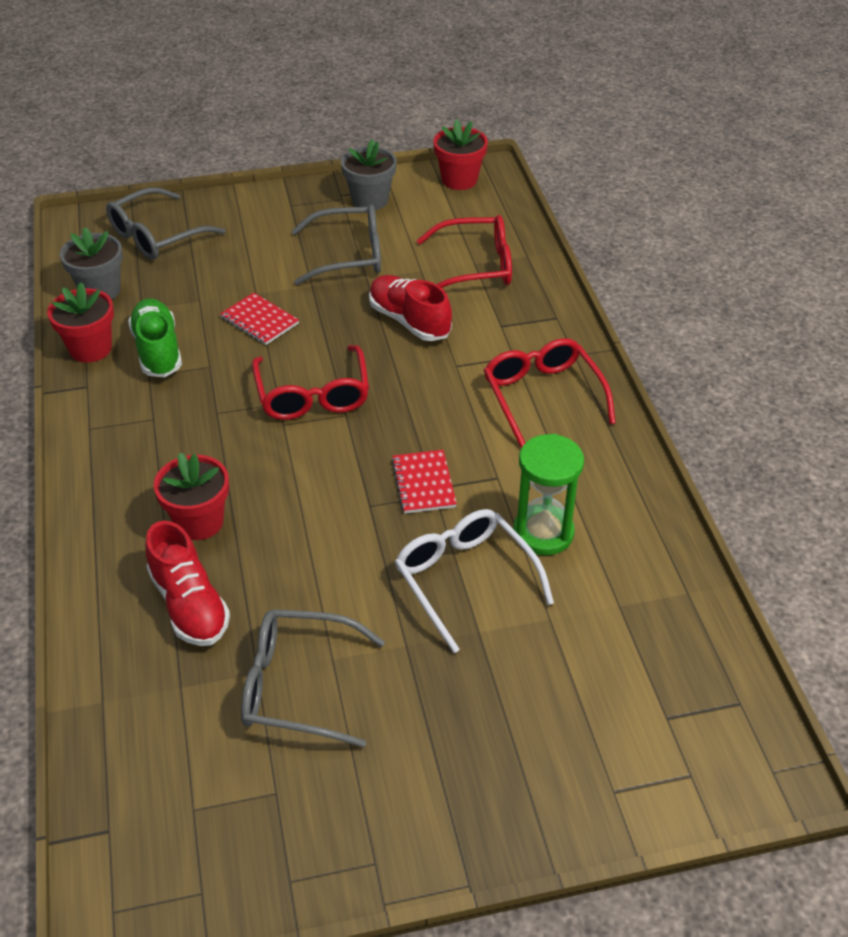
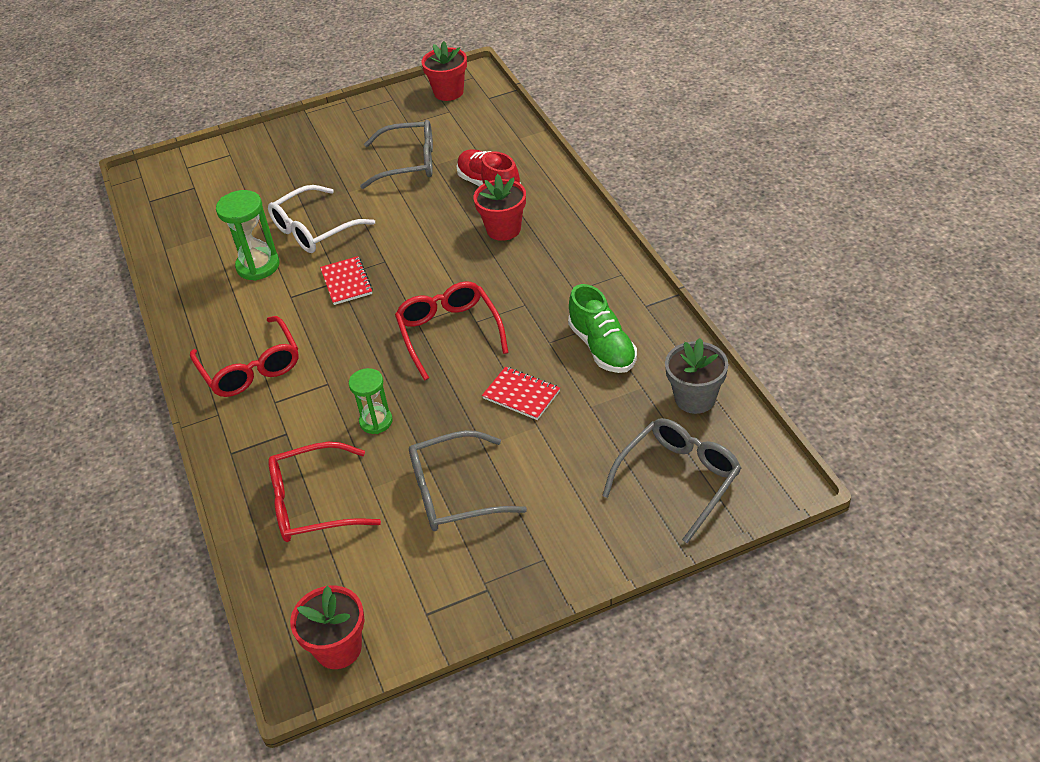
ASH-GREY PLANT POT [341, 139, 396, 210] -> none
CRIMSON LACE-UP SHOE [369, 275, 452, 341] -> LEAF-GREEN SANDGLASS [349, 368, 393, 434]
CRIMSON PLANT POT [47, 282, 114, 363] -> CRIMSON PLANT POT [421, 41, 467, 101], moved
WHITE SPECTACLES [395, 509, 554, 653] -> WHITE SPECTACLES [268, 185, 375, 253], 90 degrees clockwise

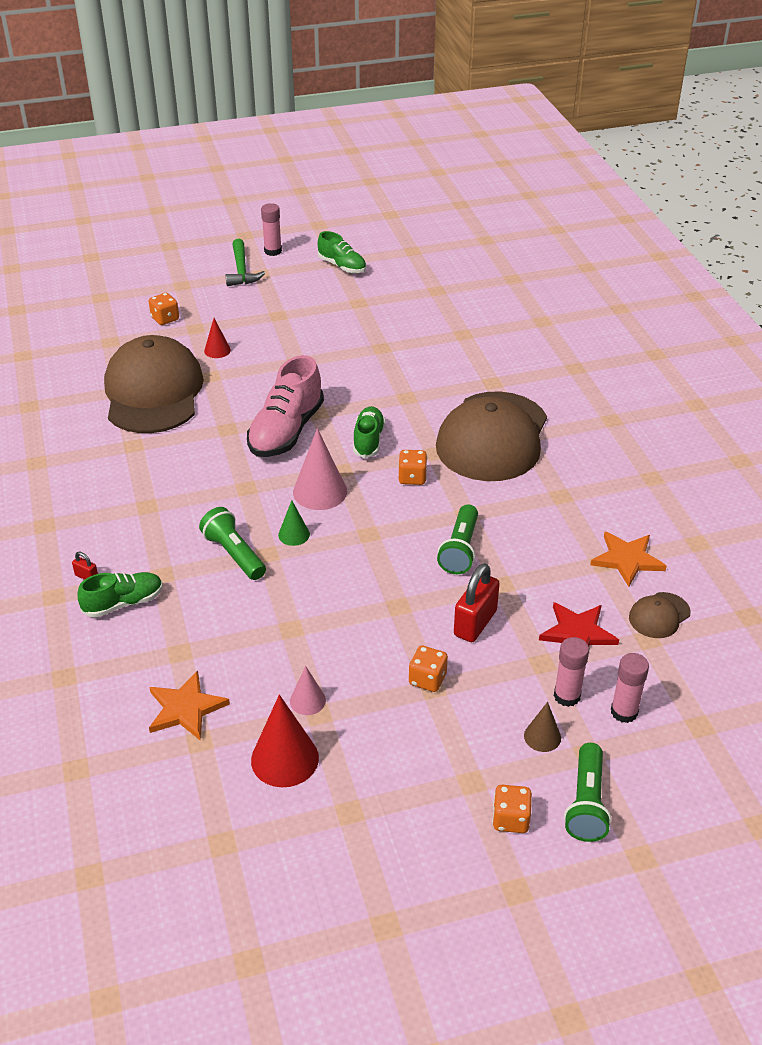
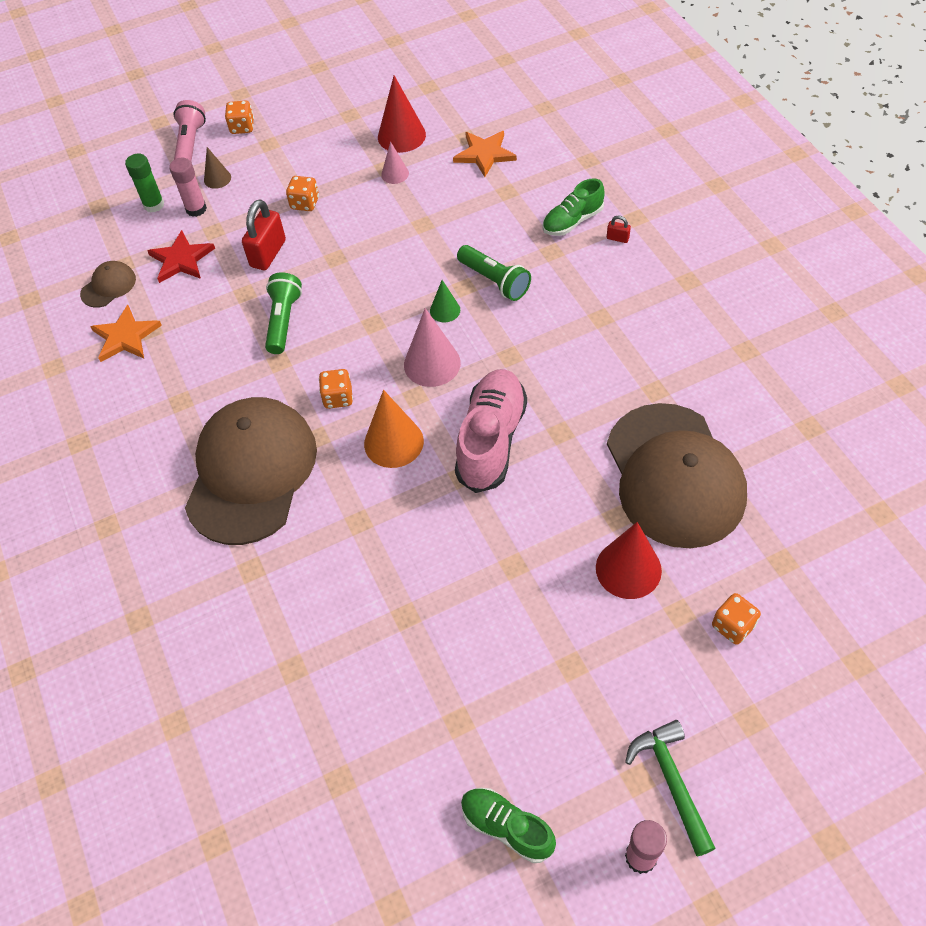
CRIMSON CONE [204, 318, 231, 358] -> CRIMSON CONE [596, 522, 662, 599], x1.80
LEAF-GREEN LACE-UP SHOE [353, 406, 385, 458] -> ORANGE CONE [364, 390, 424, 468]
ROSY STICK OF GLUE [611, 653, 649, 723] -> LEAF-GREEN STICK OF GLUE [125, 154, 164, 212]
LEAF-GREEN POCKET TORCH [564, 743, 612, 842] -> ROSY POCKET TORCH [173, 100, 206, 162]

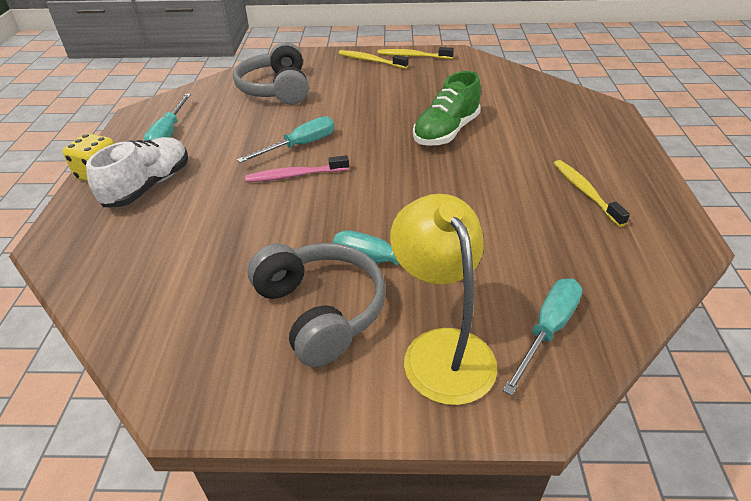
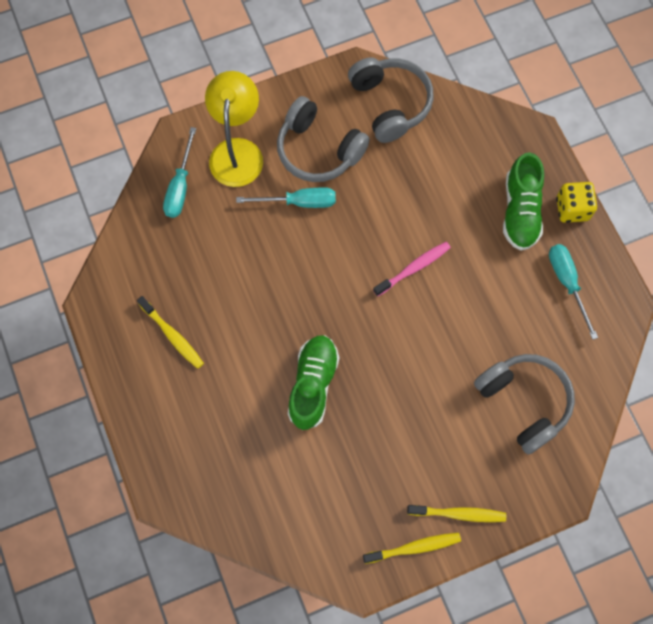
TEAL SCREWDRIVER [237, 116, 334, 163] -> none
WHITE LACE-UP SHOE [86, 137, 188, 207] -> LEAF-GREEN LACE-UP SHOE [503, 152, 544, 251]
GOLDEN READING LAMP [390, 194, 497, 405] -> GOLDEN READING LAMP [205, 71, 263, 187], 135 degrees counterclockwise
none -> ASH-GREY HEADPHONES [348, 57, 434, 143]

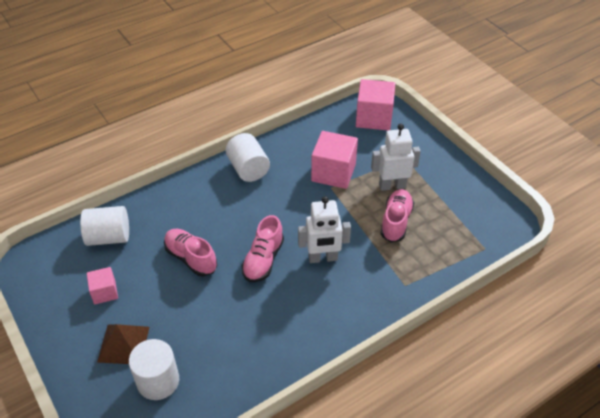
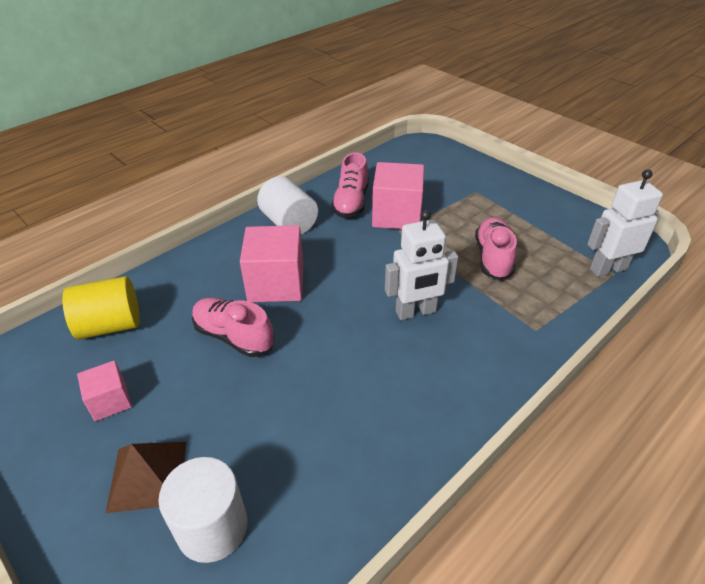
ROSY BLOCK [356, 79, 395, 130] -> ROSY BLOCK [240, 225, 304, 302], moved
WHITE ROBOT FIGURE [371, 124, 421, 191] -> WHITE ROBOT FIGURE [587, 169, 663, 277], moved
WHITE SOLID CYLINDER [80, 206, 129, 246] -> GOLDEN SOLID CYLINDER [62, 276, 140, 340]
ROSY LACE-UP SHOE [242, 215, 284, 282] -> ROSY LACE-UP SHOE [331, 152, 369, 218], moved

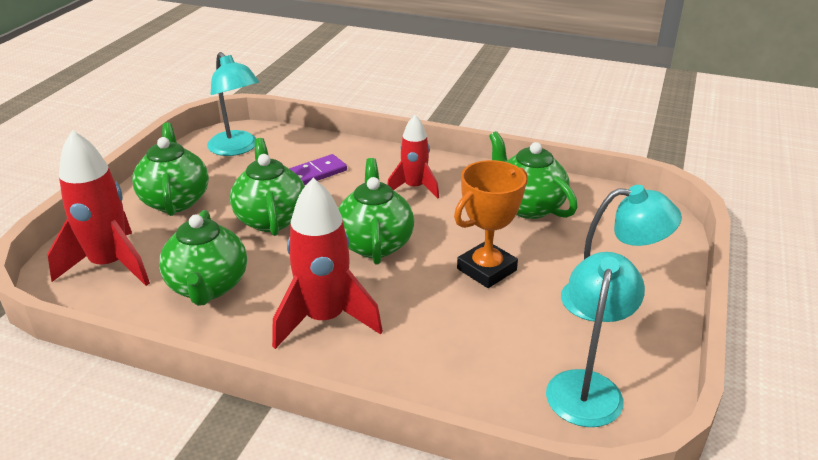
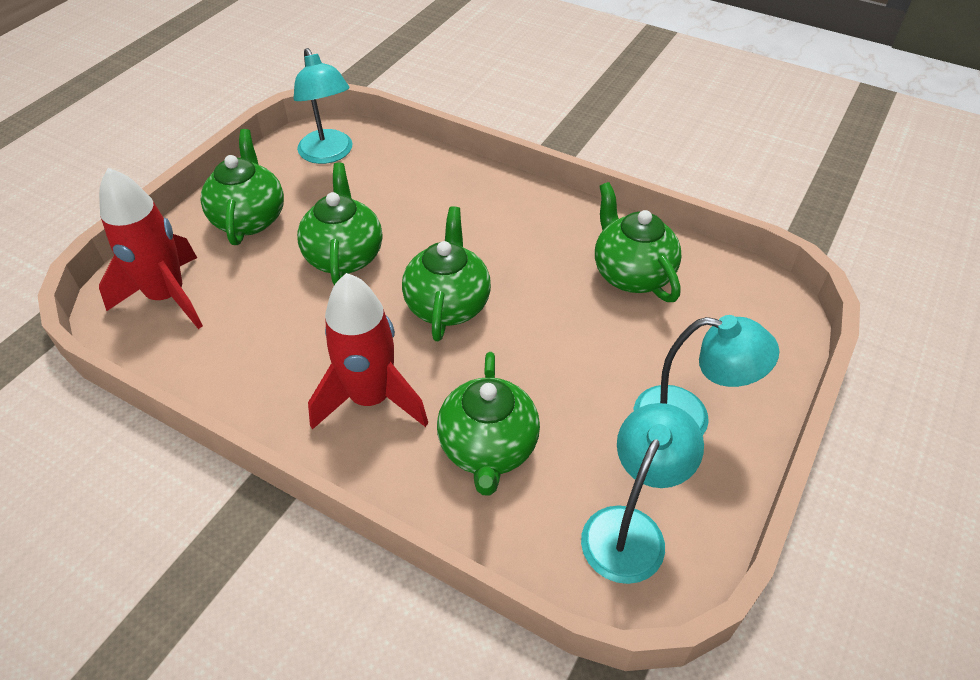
CRIMSON ROCKET [387, 115, 439, 199] -> none
ROYAL PURPLE DOMINO PIECE [289, 154, 347, 185] -> none
ORANGE AWARD CUP [454, 160, 528, 288] -> none
LEAF-GREEN CHINA TEAPOT [159, 210, 247, 306] -> LEAF-GREEN CHINA TEAPOT [437, 352, 540, 495], moved

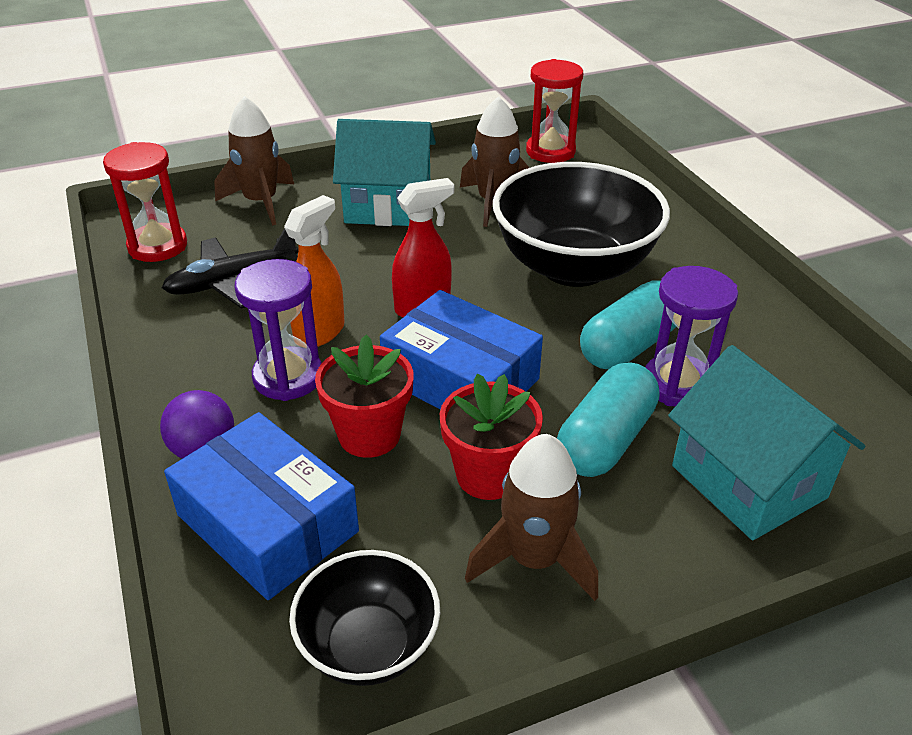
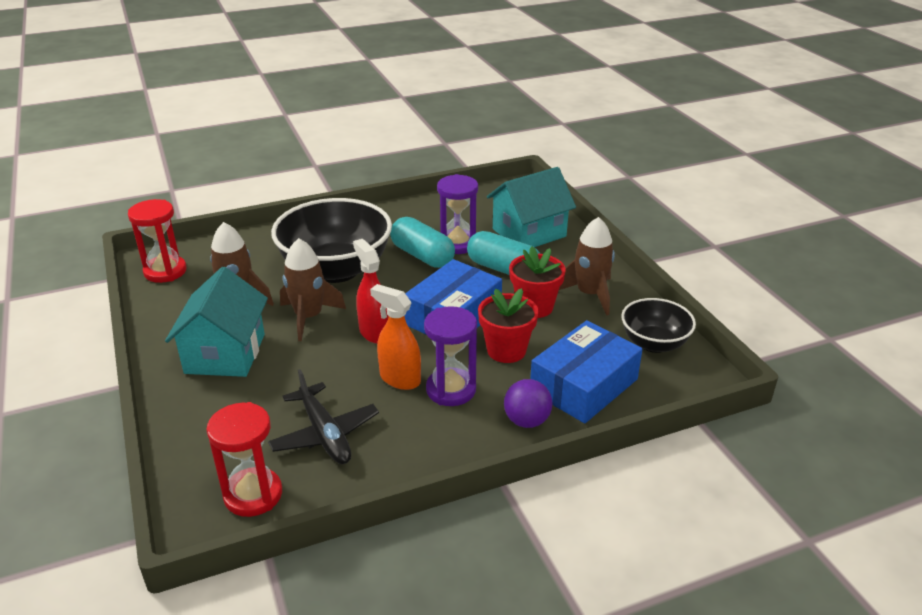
DARK BROWN ROCKET [214, 96, 294, 225] -> DARK BROWN ROCKET [280, 238, 346, 341], moved

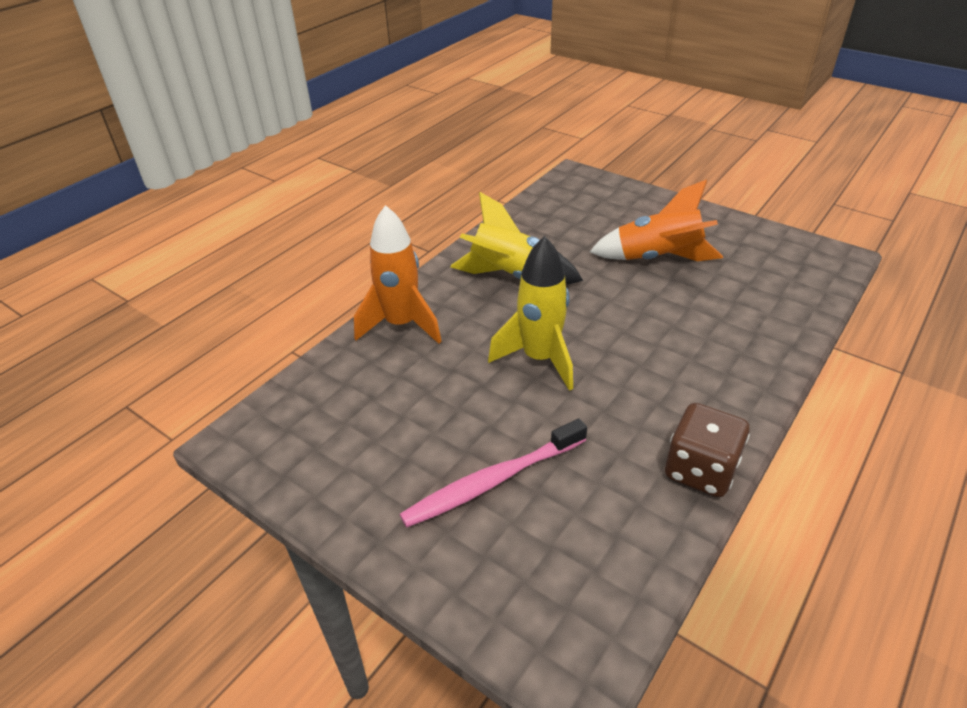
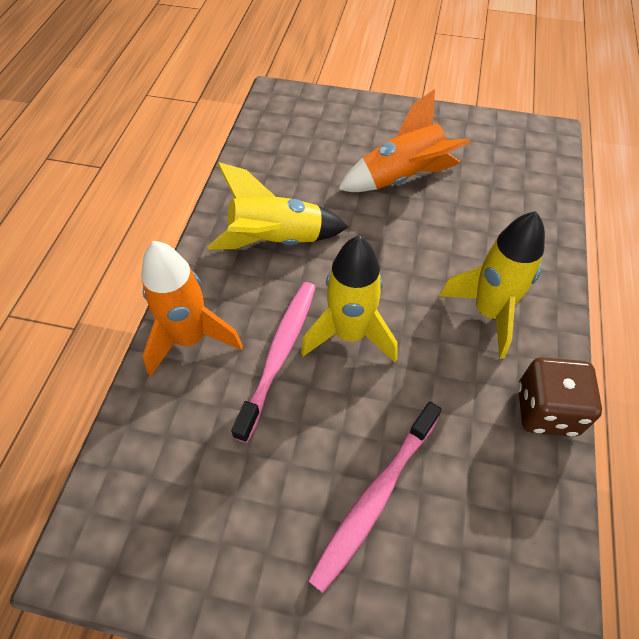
none -> GOLDEN ROCKET [439, 211, 545, 359]
none -> ROSY TOOTHBRUSH [231, 282, 315, 443]

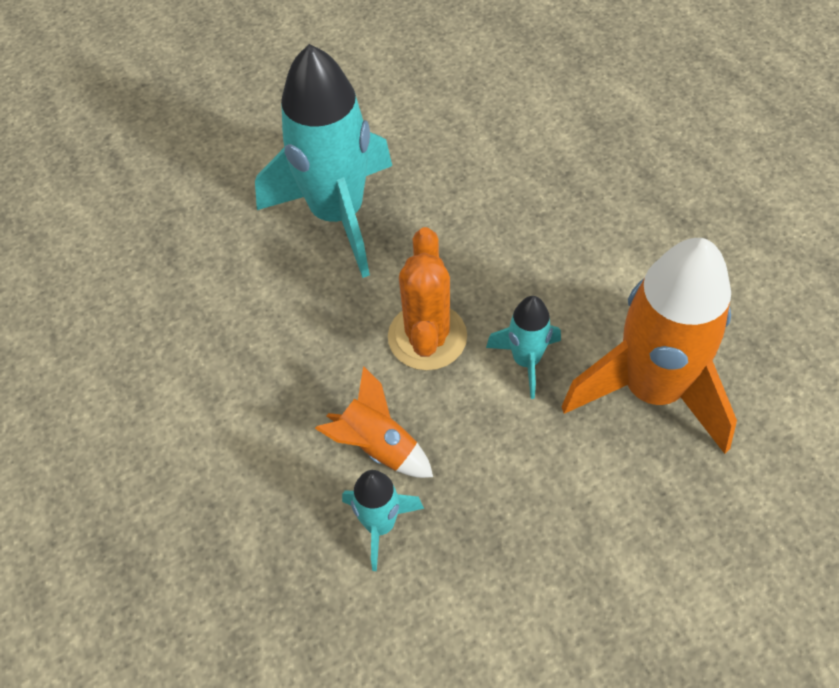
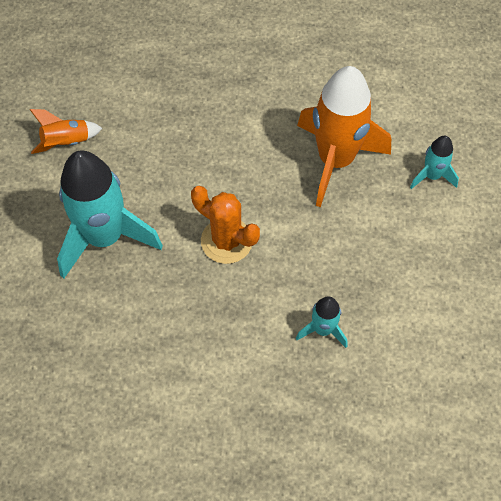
TEAL ROCKET [486, 296, 561, 399] -> TEAL ROCKET [410, 136, 459, 189], moved
ORANGE ROCKET [315, 366, 433, 478] -> ORANGE ROCKET [30, 109, 102, 154], moved

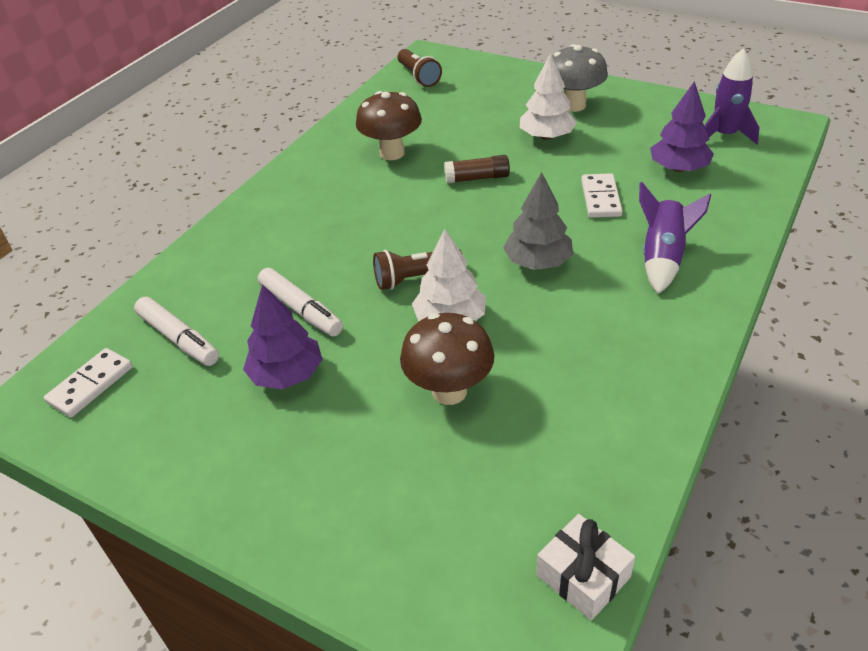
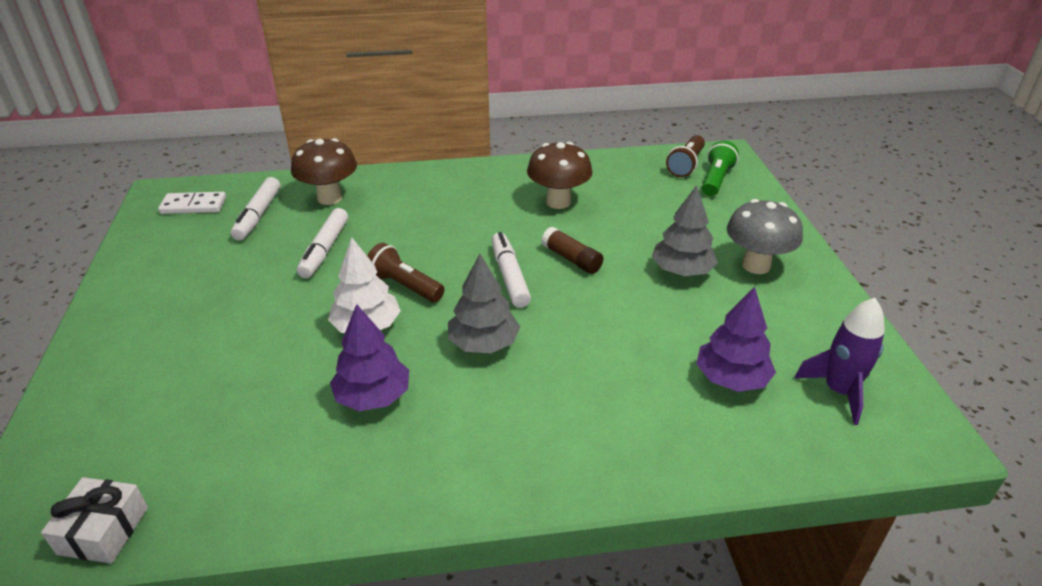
WHITE TREE [520, 53, 577, 140] -> ASH-GREY TREE [652, 185, 718, 276]
WHITE DOMINO PIECE [581, 173, 623, 218] -> none
ROYAL PURPLE ROCKET [639, 182, 711, 294] -> none
ROYAL PURPLE TREE [243, 284, 323, 389] -> ROYAL PURPLE TREE [330, 304, 409, 411], moved
DARK BROWN TOADSTOOL [400, 313, 494, 405] -> DARK BROWN TOADSTOOL [291, 138, 357, 205], moved
none -> LEAF-GREEN POCKET TORCH [702, 141, 739, 196]
none -> WHITE MARKER [492, 232, 531, 308]

